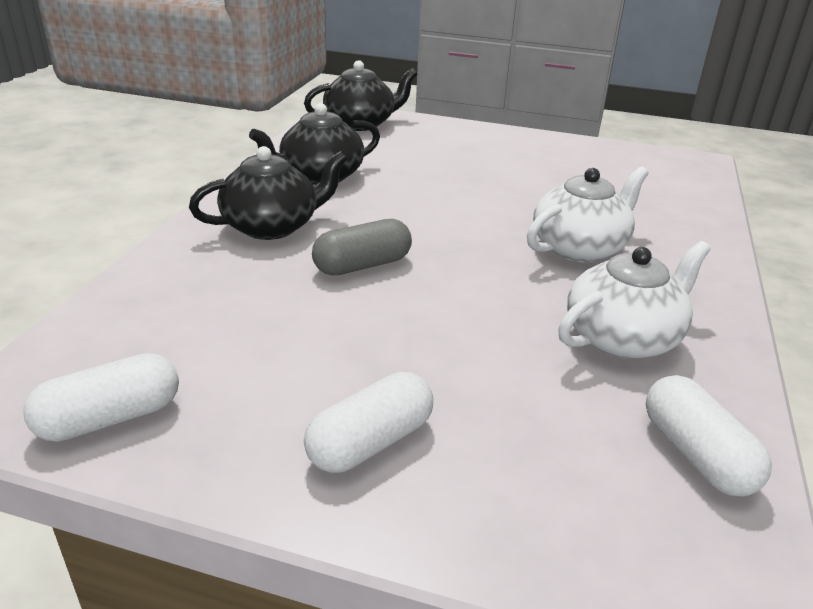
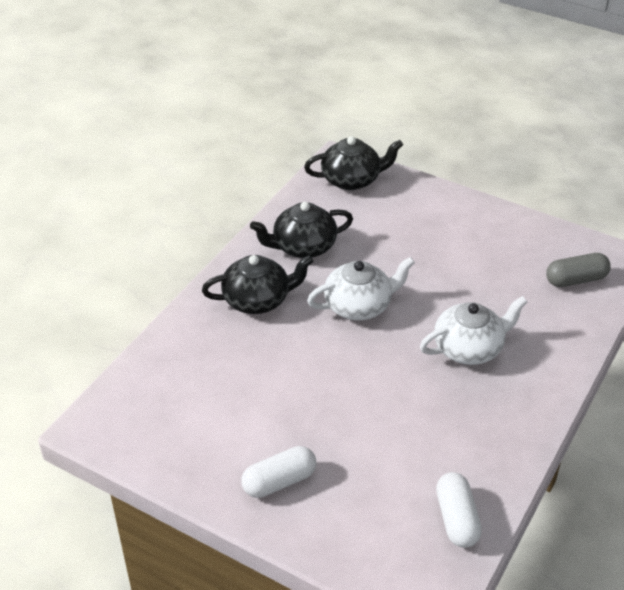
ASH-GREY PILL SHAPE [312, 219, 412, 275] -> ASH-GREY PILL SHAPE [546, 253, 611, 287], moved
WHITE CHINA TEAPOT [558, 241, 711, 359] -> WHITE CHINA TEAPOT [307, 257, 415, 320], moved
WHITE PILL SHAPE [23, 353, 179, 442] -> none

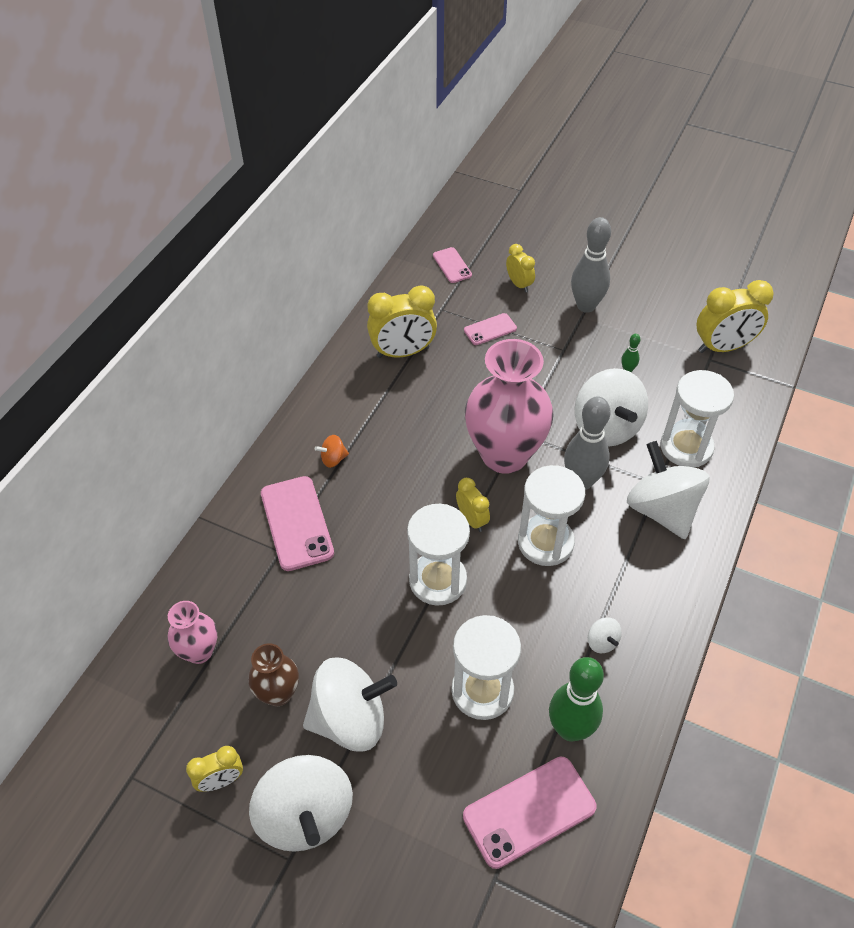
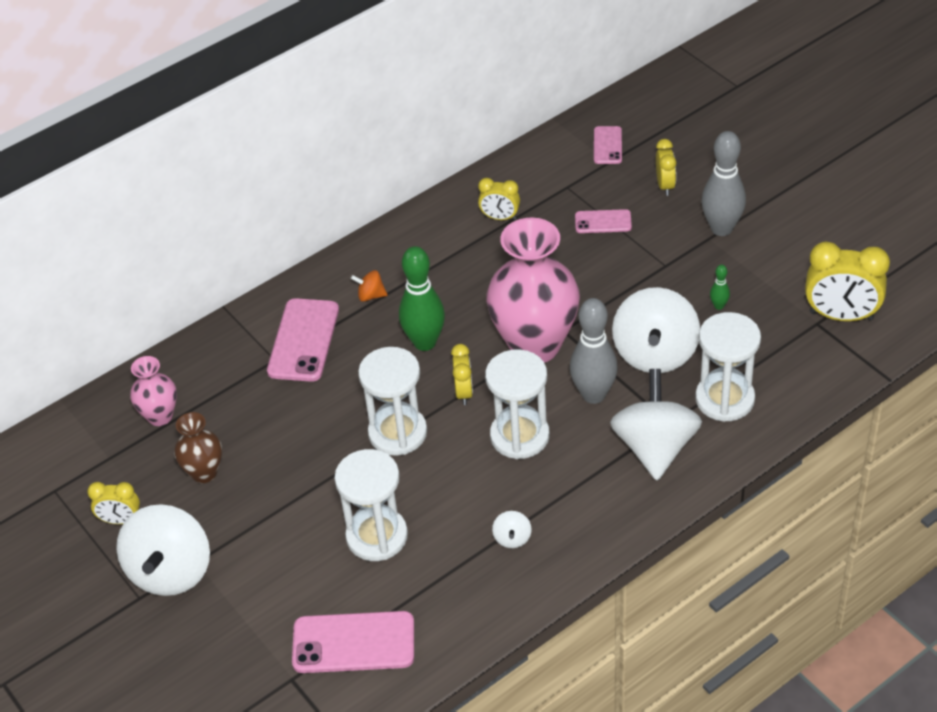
GOLDEN ALARM CLOCK [367, 285, 437, 358] -> GOLDEN ALARM CLOCK [478, 178, 520, 220], x0.56
WHITE WHIRLIGIG [303, 657, 397, 752] -> none
LEAF-GREEN TENPIN [549, 657, 604, 741] -> LEAF-GREEN TENPIN [399, 246, 445, 351], moved

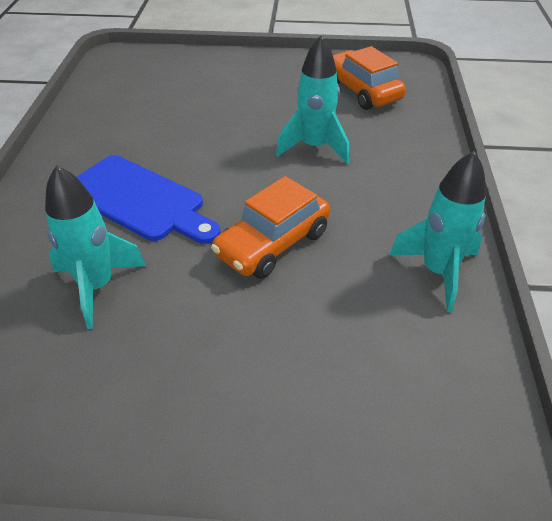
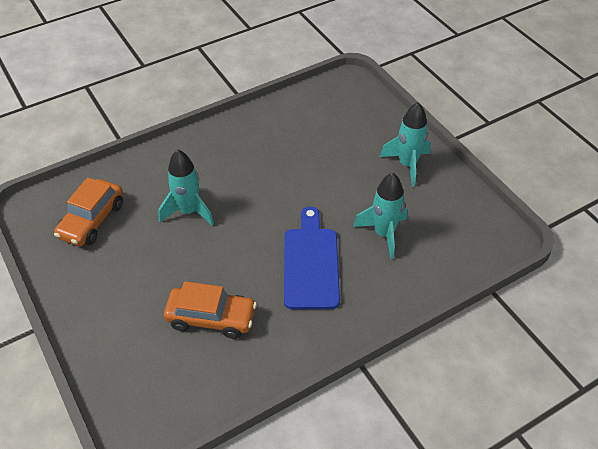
TEAL ROCKET [389, 151, 486, 312] -> TEAL ROCKET [380, 102, 431, 187], moved
ORANGE AUTOMOBILE [211, 176, 330, 279] -> ORANGE AUTOMOBILE [164, 281, 257, 339], moved

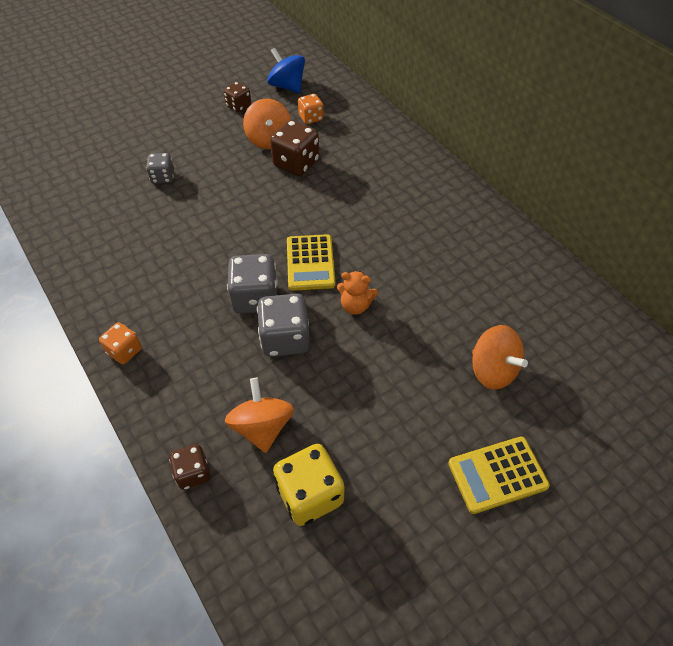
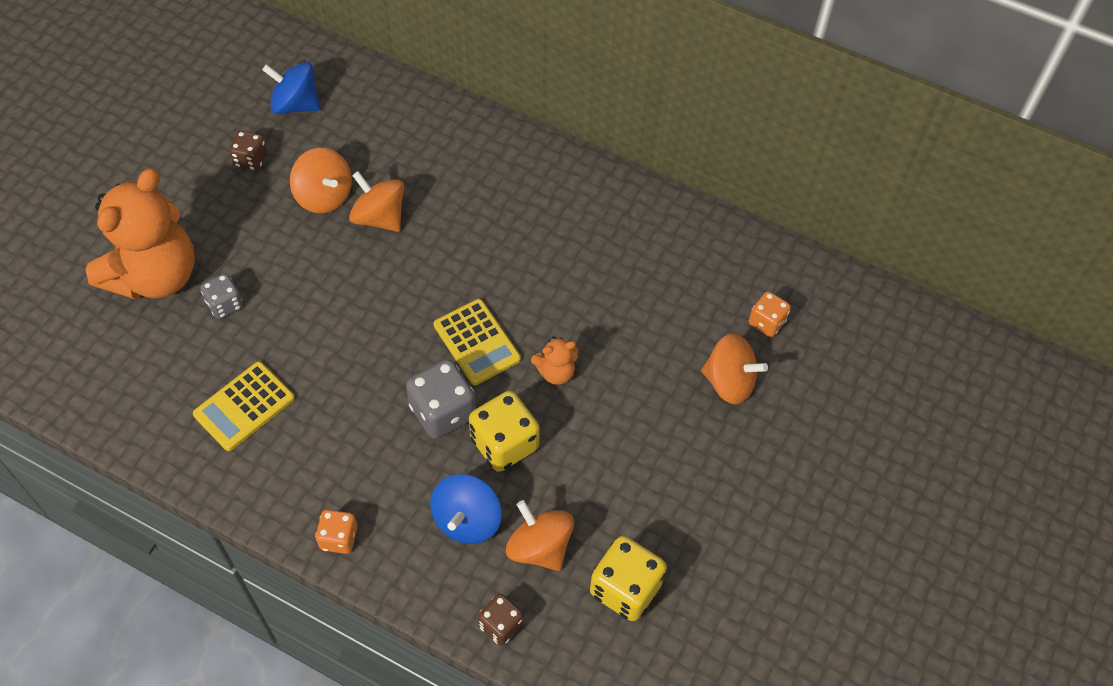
ORANGE GAME DIE [298, 94, 323, 124] -> ORANGE GAME DIE [749, 291, 791, 337], moved
DARK BROWN GAME DIE [270, 120, 319, 176] -> ORANGE WHIRLIGIG [349, 171, 404, 232]
ASH-GREY GAME DIE [257, 294, 310, 357] -> GOLDEN GAME DIE [469, 391, 540, 472]
GOLDEN ADDING MACHINE [448, 436, 550, 514] -> GOLDEN ADDING MACHINE [193, 361, 295, 451], moved
none -> ORANGE TEDDY [85, 168, 195, 300]
none -> BLUE WHIRLIGIG [430, 474, 502, 544]

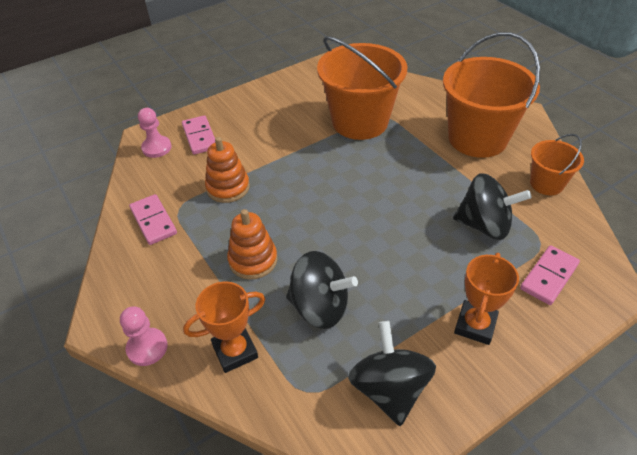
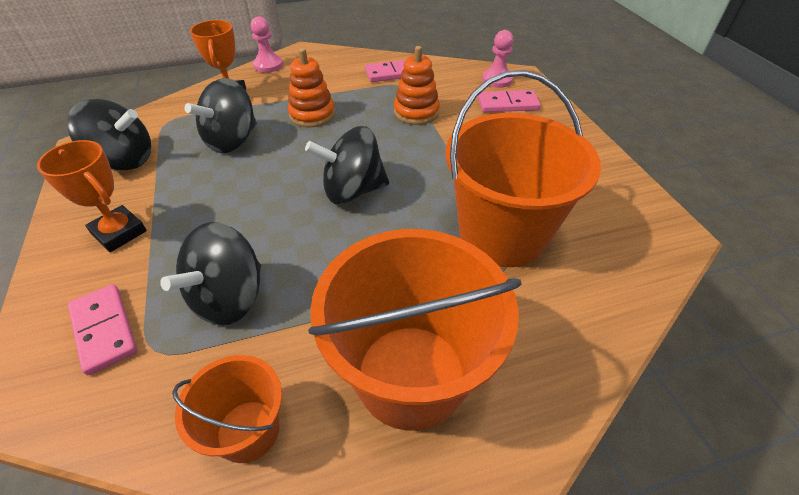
none -> JET-BLACK WHIRLIGIG [305, 126, 389, 204]

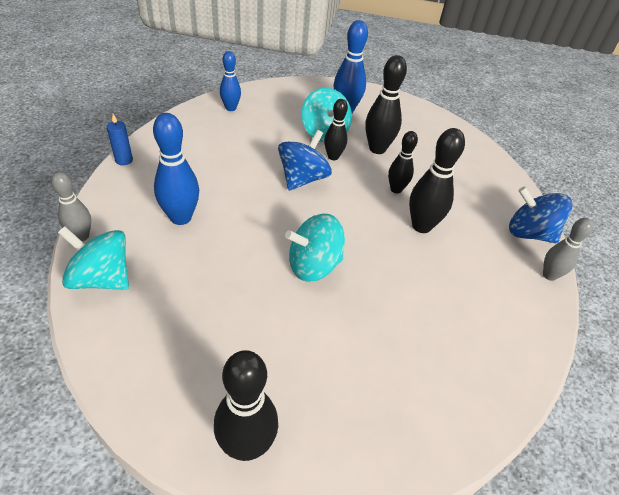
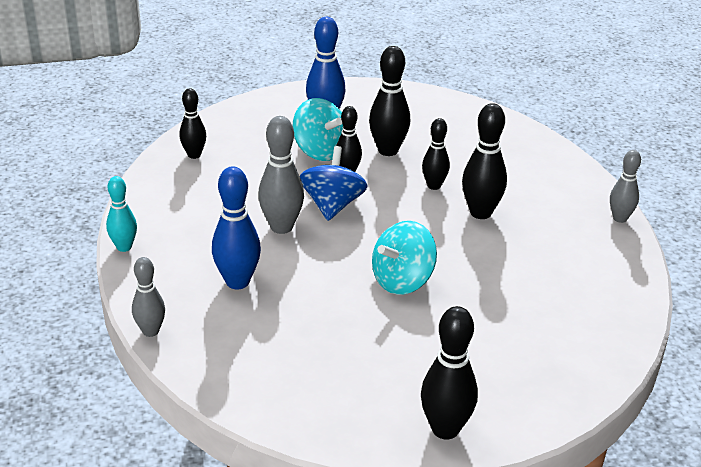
BLUE TENPIN [220, 51, 241, 111] -> JET-BLACK TENPIN [179, 88, 206, 159]
BLUE PILLAR CANDLE [107, 114, 133, 165] -> TEAL TENPIN [106, 176, 137, 252]
BLUE WHIRLIGIG [509, 187, 572, 243] -> none
TEAL WHIRLIGIG [58, 227, 129, 290] -> none
none -> ASH-GREY TENPIN [258, 116, 304, 234]

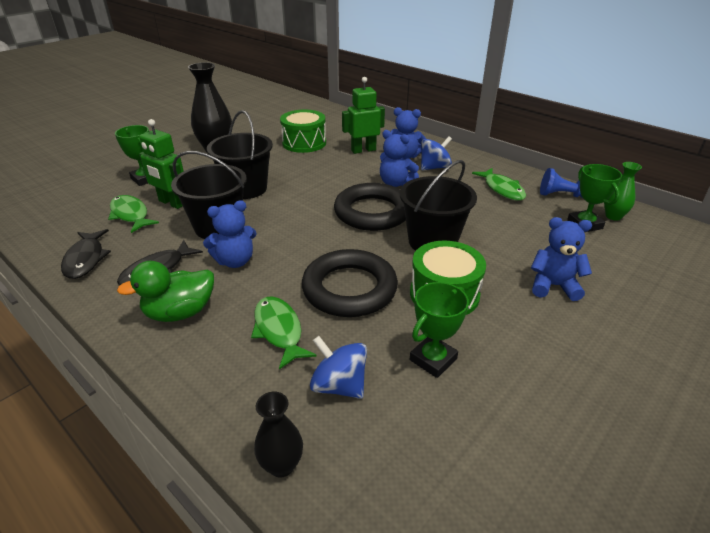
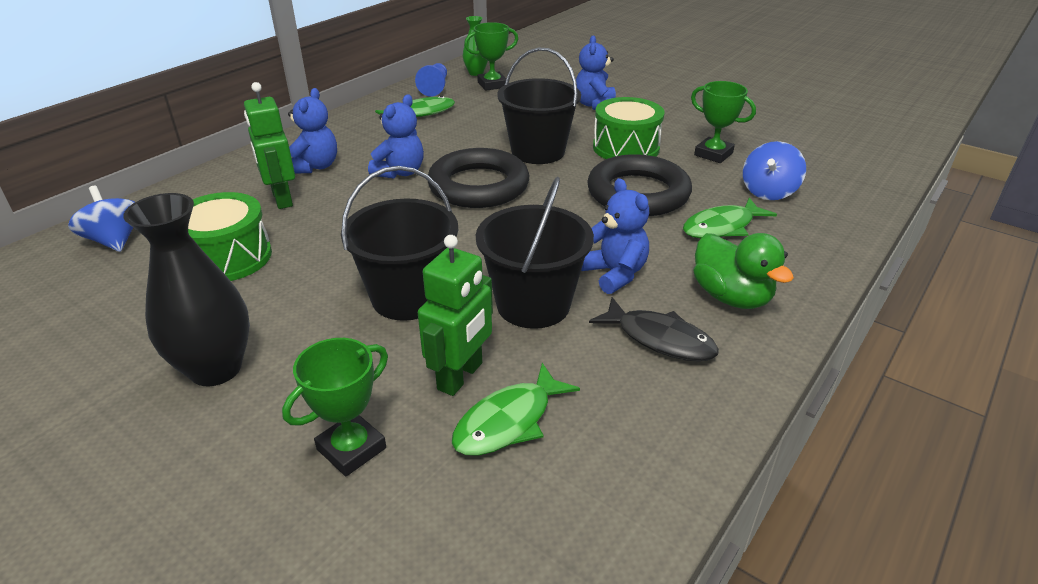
BLUE WHIRLIGIG [421, 136, 452, 170] -> BLUE WHIRLIGIG [68, 186, 135, 252], moved
JET-BLACK TOY FISH [61, 229, 111, 279] -> none
JET-BLACK VASE [254, 392, 303, 477] -> none

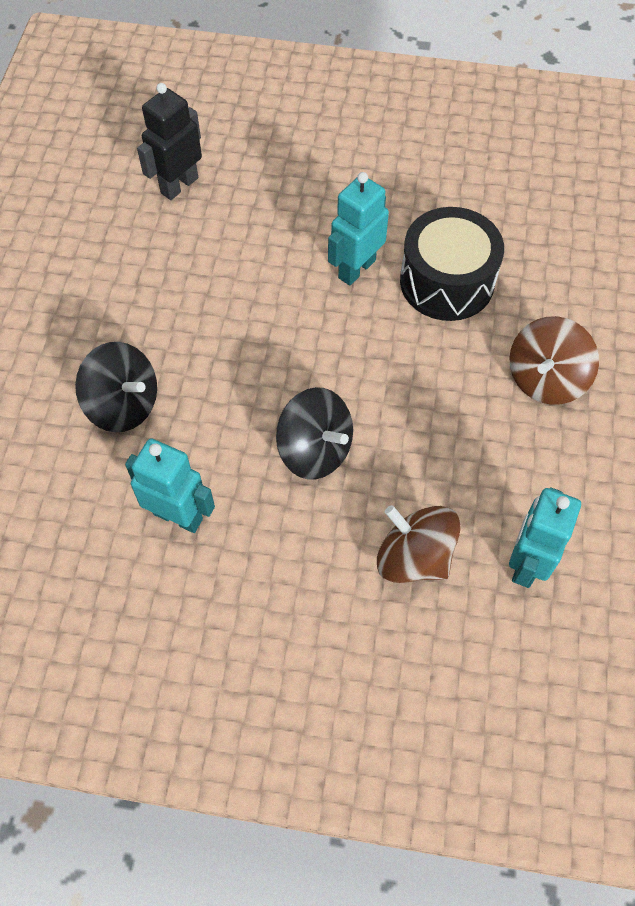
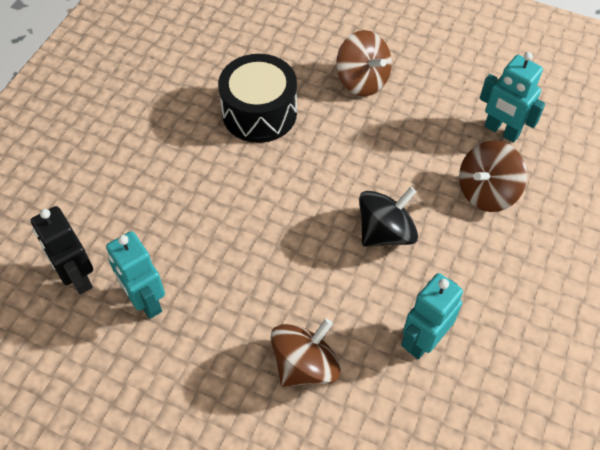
TEAL ROBOT FIGURE [328, 172, 389, 286] -> TEAL ROBOT FIGURE [106, 231, 165, 319], moved
JET-BLACK WHIRLIGIG [75, 342, 157, 432] -> DARK BROWN WHIRLIGIG [270, 319, 341, 387]

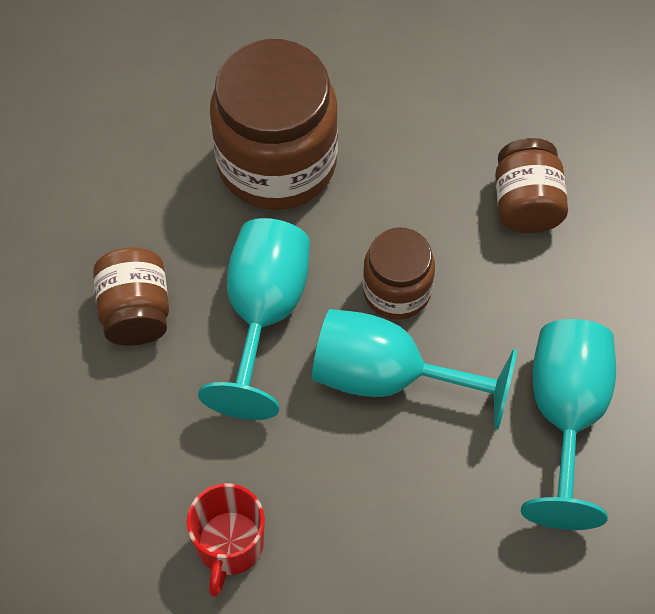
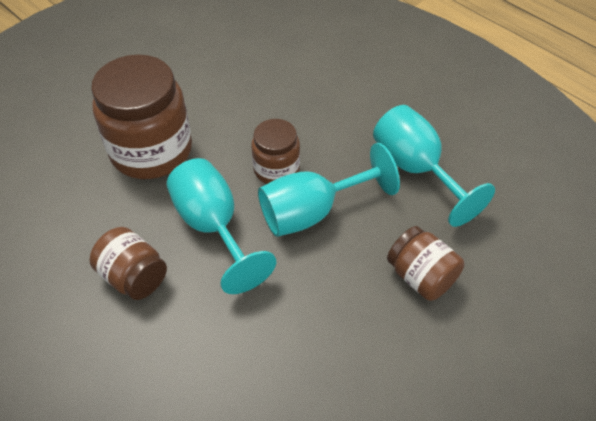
DARK BROWN JAM JAR [495, 138, 568, 233] -> DARK BROWN JAM JAR [387, 226, 464, 301], moved
CRIMSON MUG [187, 483, 265, 597] -> none

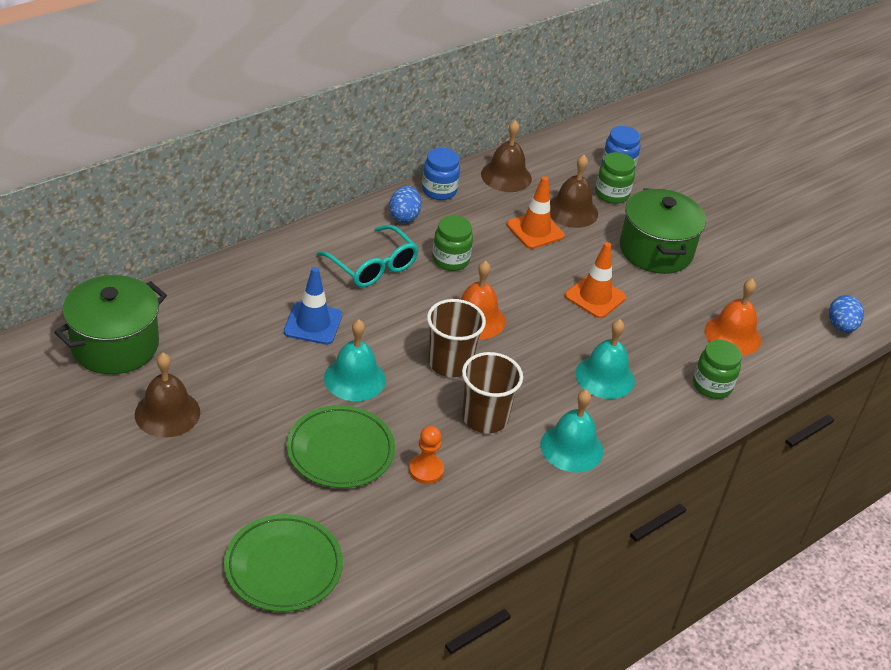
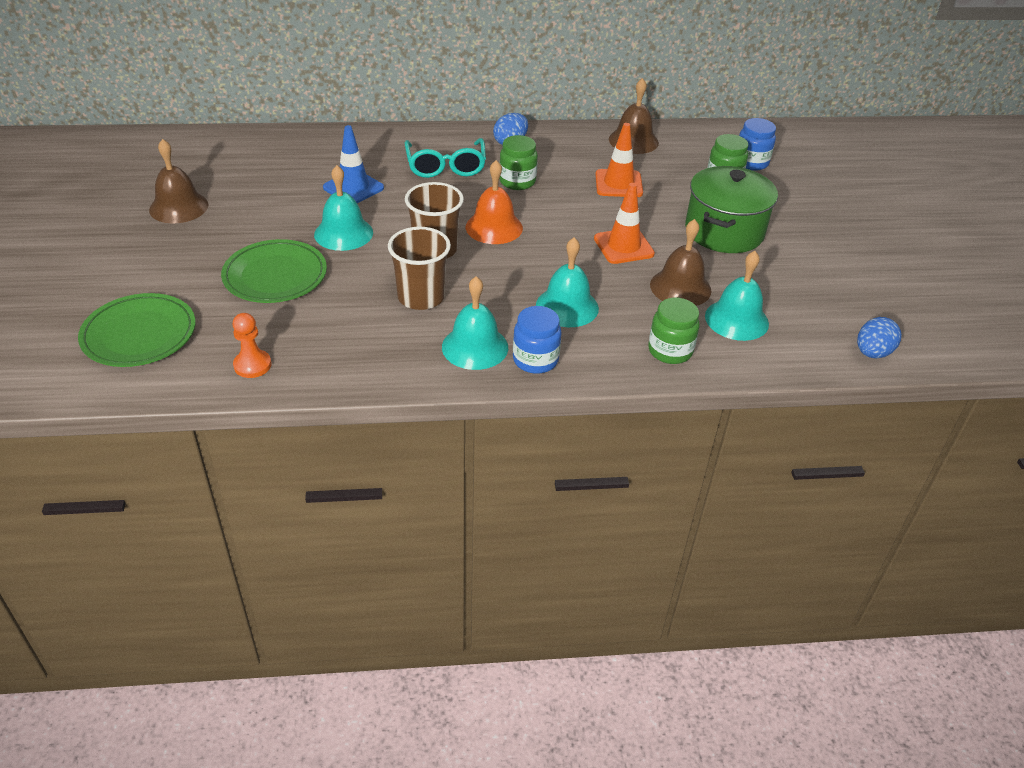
BLUE JAM JAR [422, 148, 460, 200] -> BLUE JAM JAR [513, 306, 561, 374], moved
DARK BROWN SCHOOL BELL [550, 155, 598, 228] -> DARK BROWN SCHOOL BELL [650, 219, 711, 306], moved
LEAF-GREEN POT [54, 275, 167, 374] -> none
ORANGE SCHOOL BELL [705, 279, 761, 356] -> TEAL SCHOOL BELL [705, 251, 769, 341]
ORANGE GAME PAWN [409, 426, 444, 484] -> ORANGE GAME PAWN [232, 313, 271, 378], moved

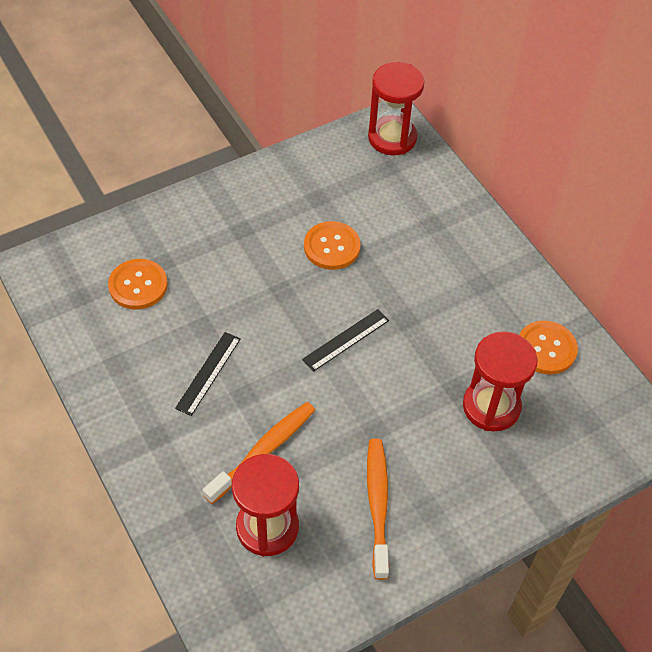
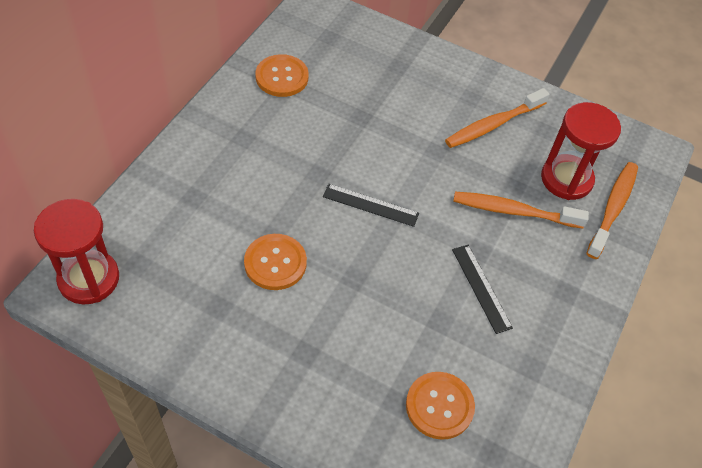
CRIMSON SANDGLASS [463, 331, 538, 432] -> none
JET-BLACK RULER [175, 332, 240, 416] -> JET-BLACK RULER [452, 245, 513, 334], 75 degrees clockwise
none -> ORANGE TOOTHBRUSH [586, 162, 638, 259]

